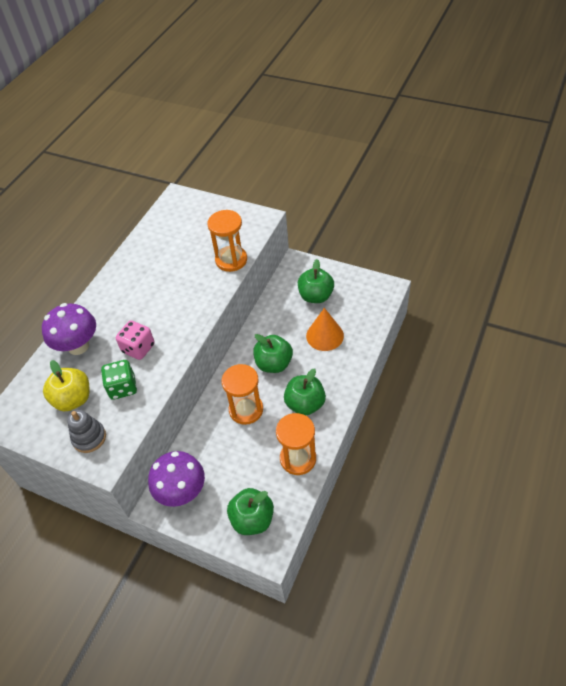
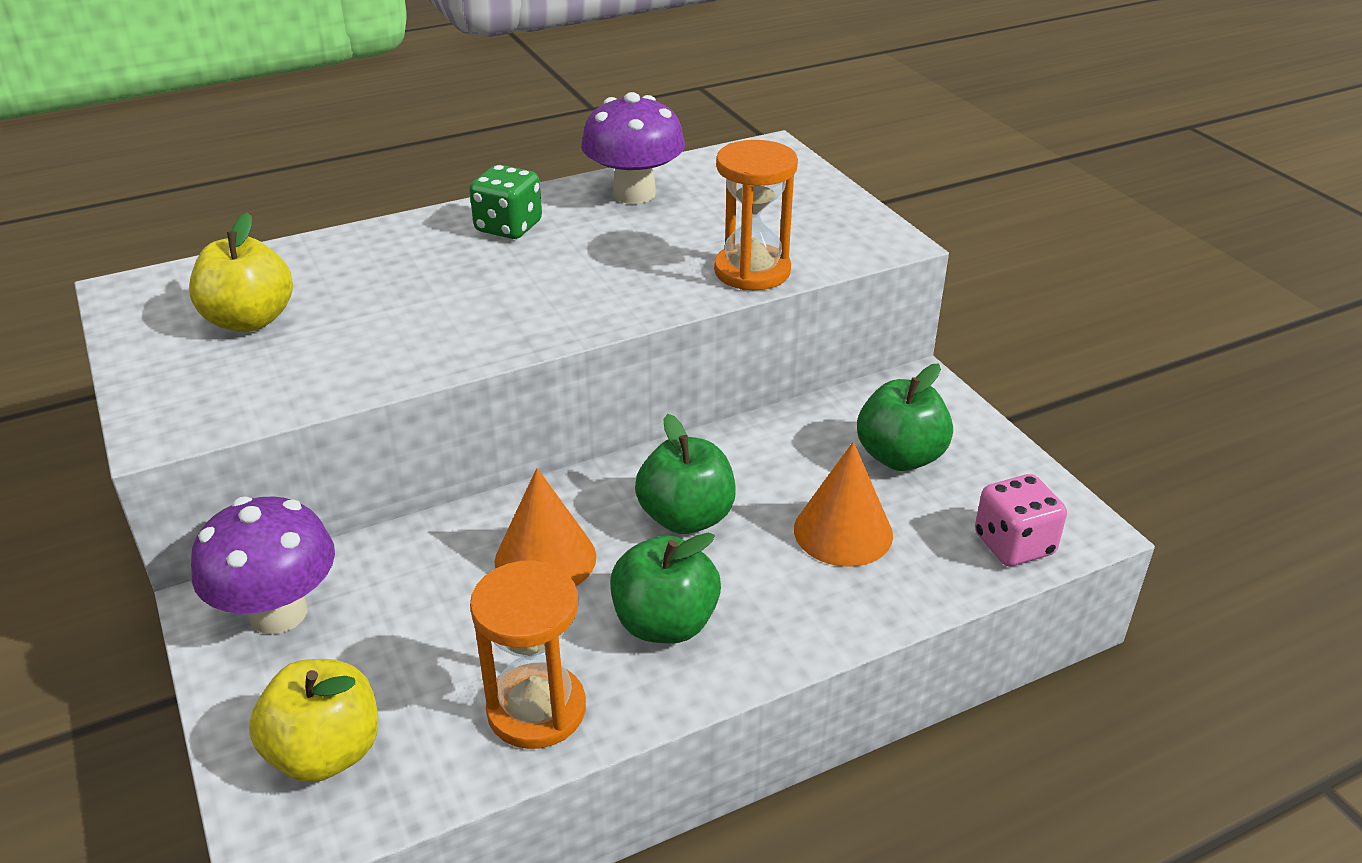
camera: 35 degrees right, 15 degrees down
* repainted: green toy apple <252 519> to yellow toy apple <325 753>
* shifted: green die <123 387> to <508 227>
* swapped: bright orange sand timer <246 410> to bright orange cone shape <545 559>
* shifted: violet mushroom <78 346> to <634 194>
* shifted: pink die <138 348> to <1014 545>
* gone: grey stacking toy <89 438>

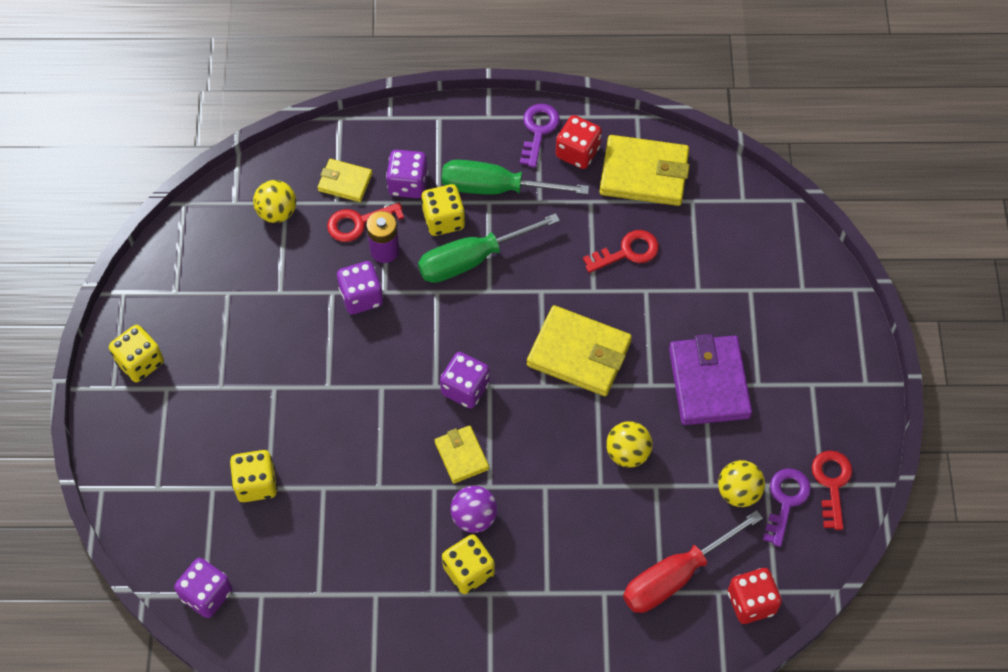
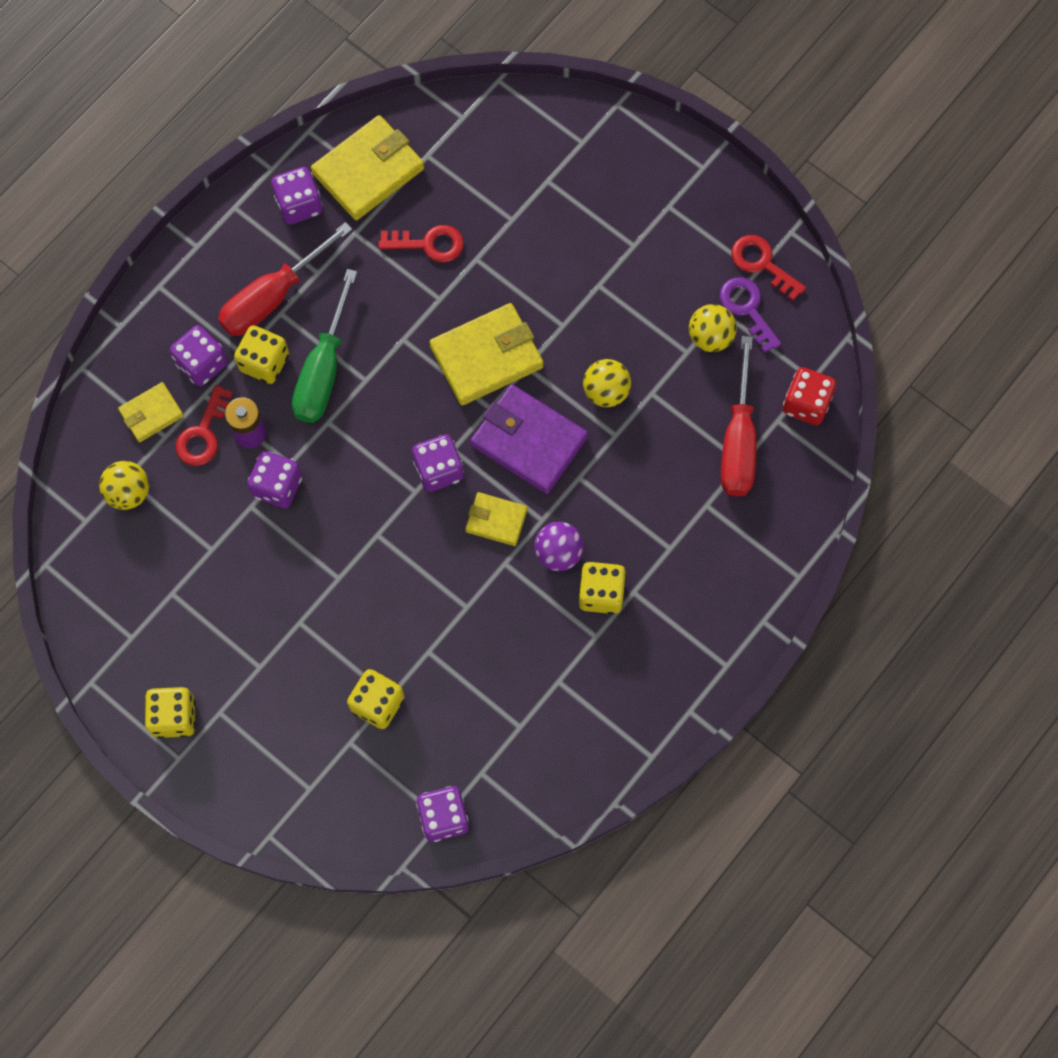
camera: 50 degrees left, 10 degrees up
* repainted: green flat screwdriver <496 188> to crimson flat screwdriver <273 296>
* repainted: crimson die <577 152> to violet die <299 205>
* rotated: crimson latchkey <627 252> = <429 244> 75 degrees clockwise
* shifted: violet card wallet <709 383> to <529 441>
* gone: violet latchkey <538 130>

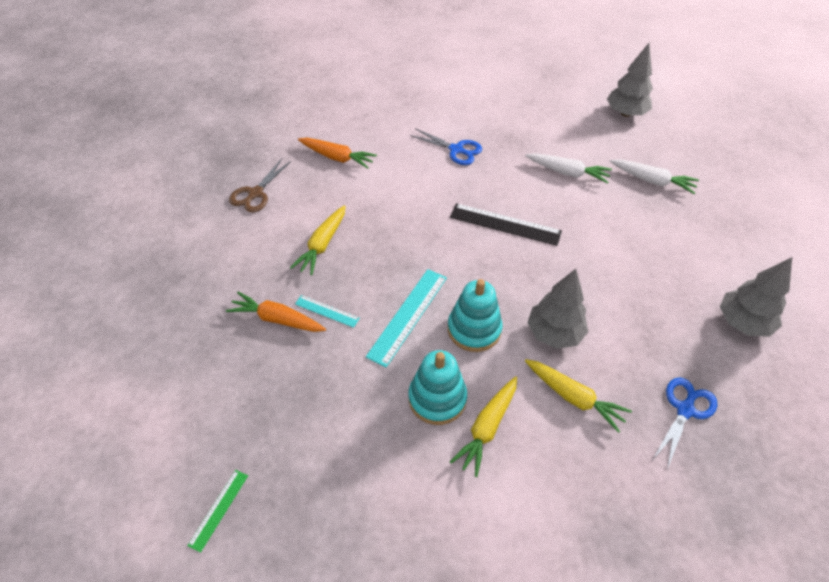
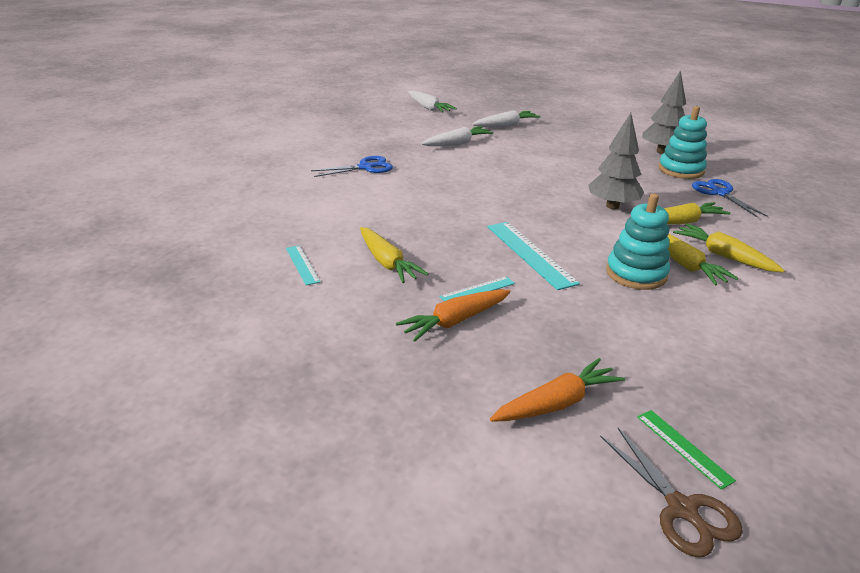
camera: 55 degrees left, 20 degrees down
* new: aqua straightedge <302 264>
* swapped: grey toy tree <626 113> to white root vegetable <428 108>
* shifted: bright orange root vegetable <337 157> to <556 403>
* shifted: russet pair of scissors <255 193> to <681 509>
* shifted: aqua stacking toy <474 329> to <681 170>
* new: yellow root vegetable <723 256>
* gone: jet-black straightedge <505 224>

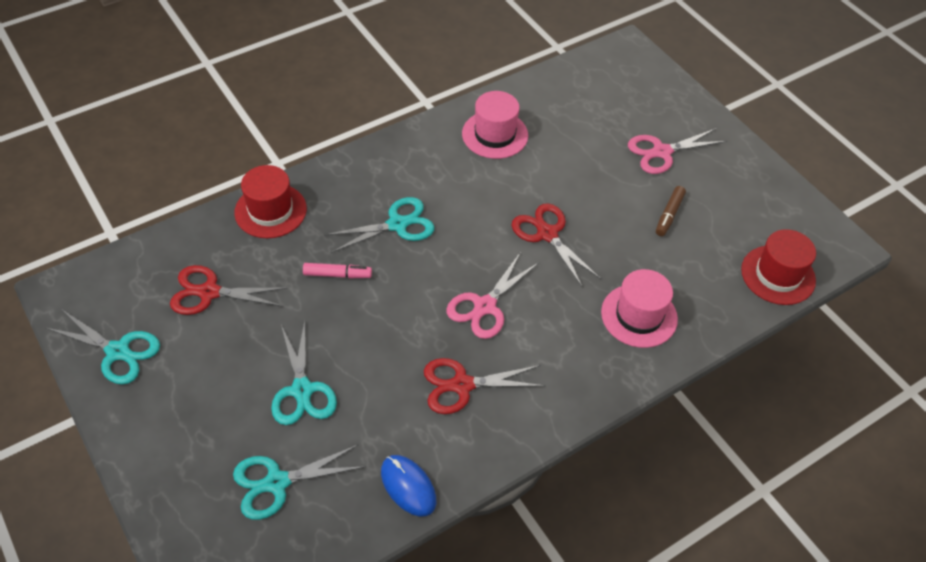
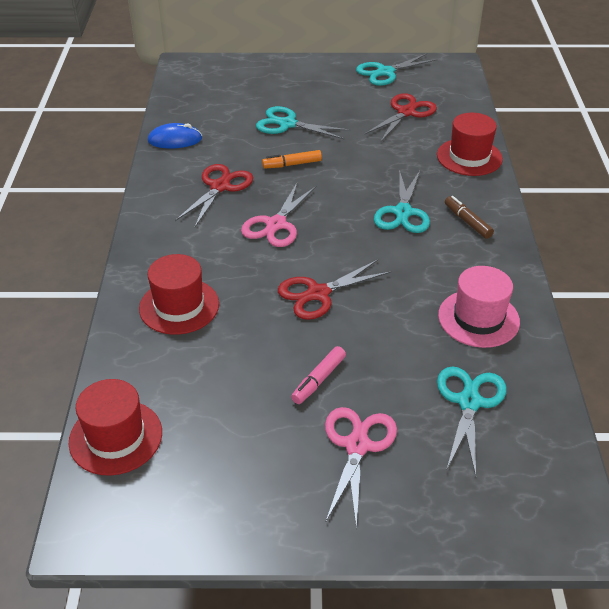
camera: 125 degrees right, 10 degrees down
* repainted: pink hat <639 315> to crimson hat <179 306>
* rotated: pink pair of scissors <485 306> = <276 224> 135 degrees counterclockwise
* new: bright orange marker <292 164>
* rotated: crimson pair of scissors <547 234> = <318 294> 150 degrees clockwise
* shifted: pink marker <337 274> to <318 380>
* shifted: aqua pair of scissors <277 482> to <469 402>
* shifted: russet marker <669 215> to <467 222>

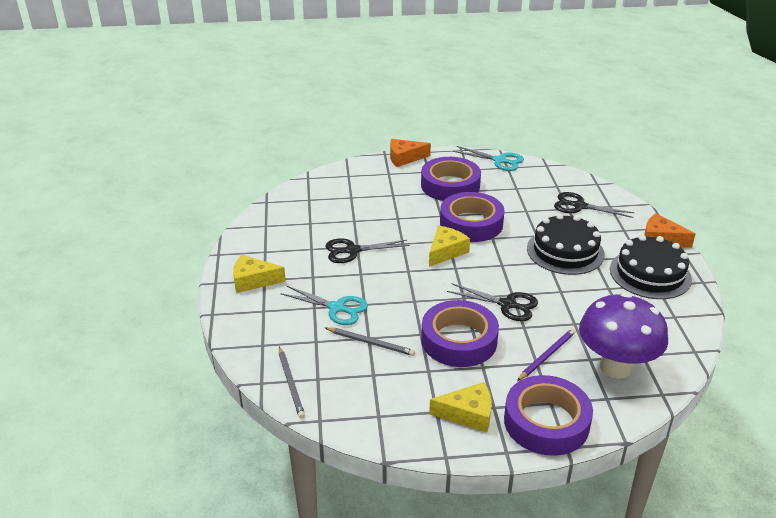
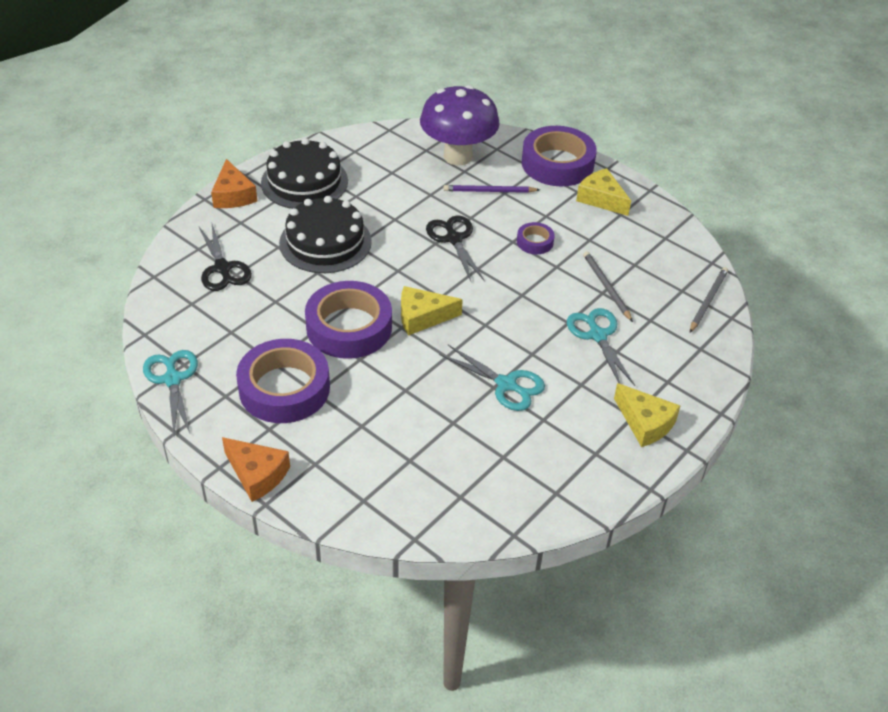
camera: 135 degrees left, 10 degrees up
* repainted: jet-black pair of scissors <352 251> to aqua pair of scissors <506 384>
* scaled: violet tape <459 340> = <535 242> x0.47

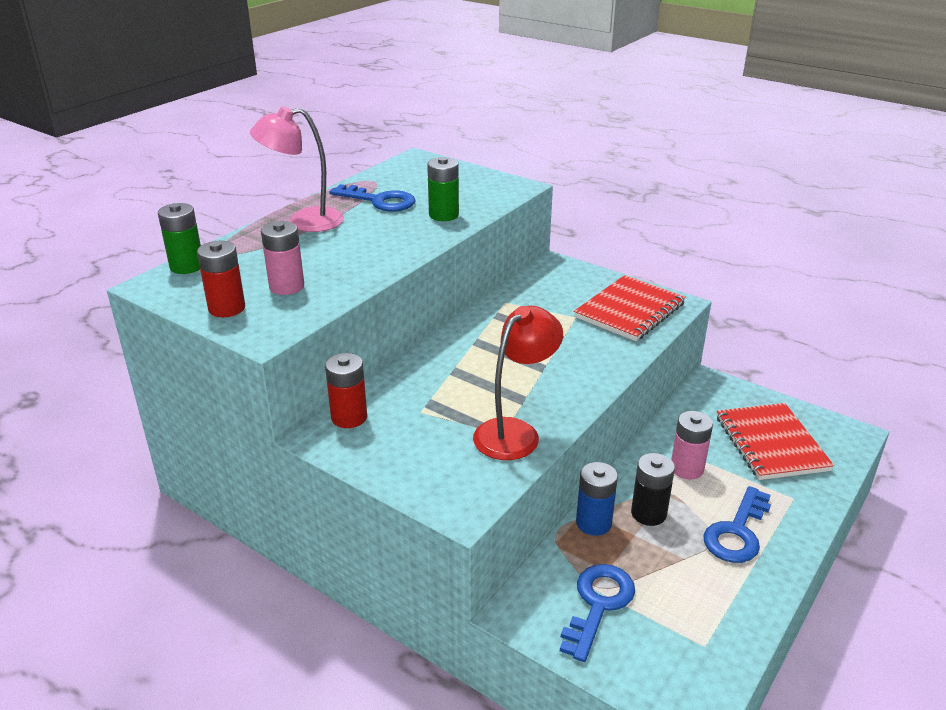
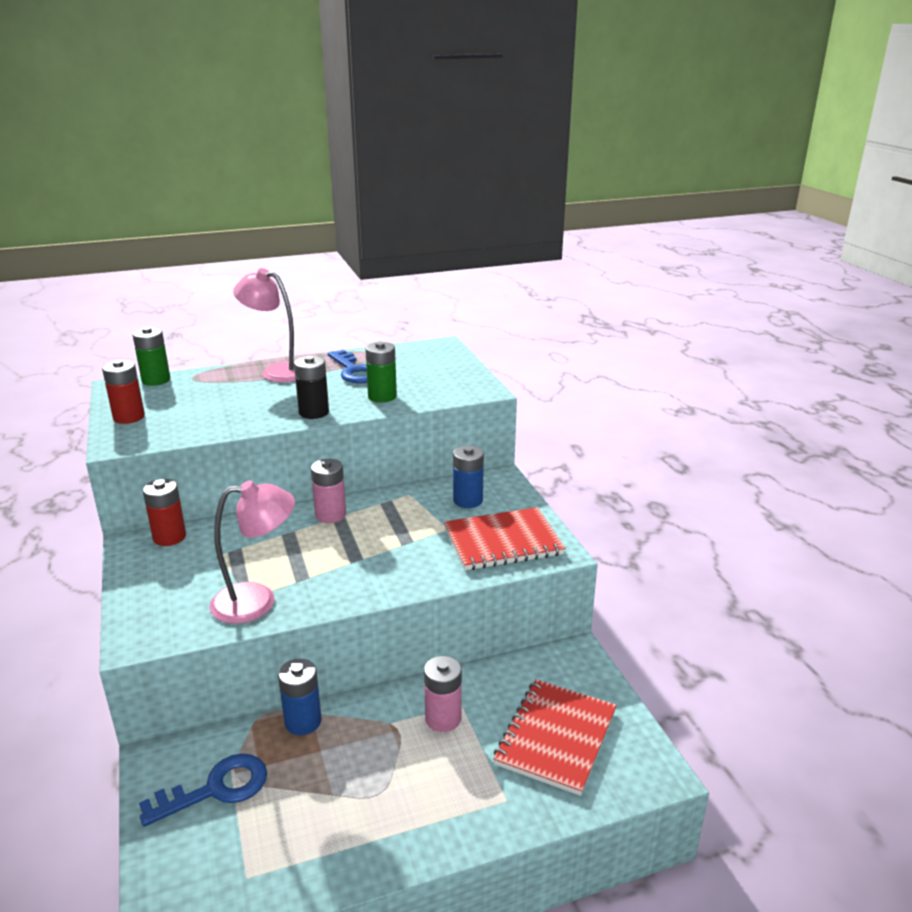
camera: 35 degrees right, 5 degrees down
* repainted: crimson lamp <515 432> to pink lamp <257 601>
* shifted: jet-black power cell <648 513> to <314 412>
* shifted: pink power cell <286 286> to <330 515>
* new: royal blue power cell <468 500>
* gone: royal blue latchkey <737 532>

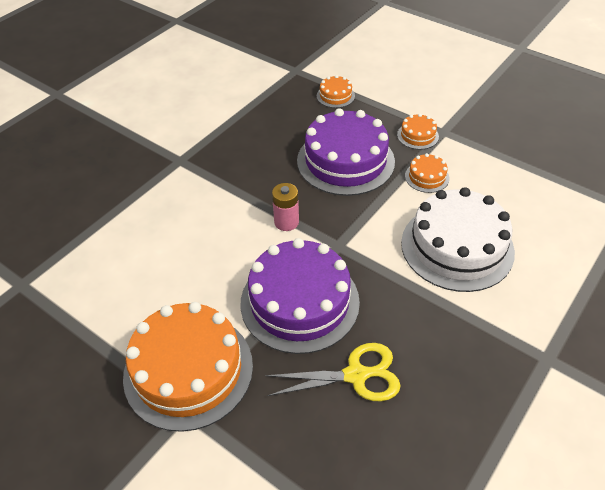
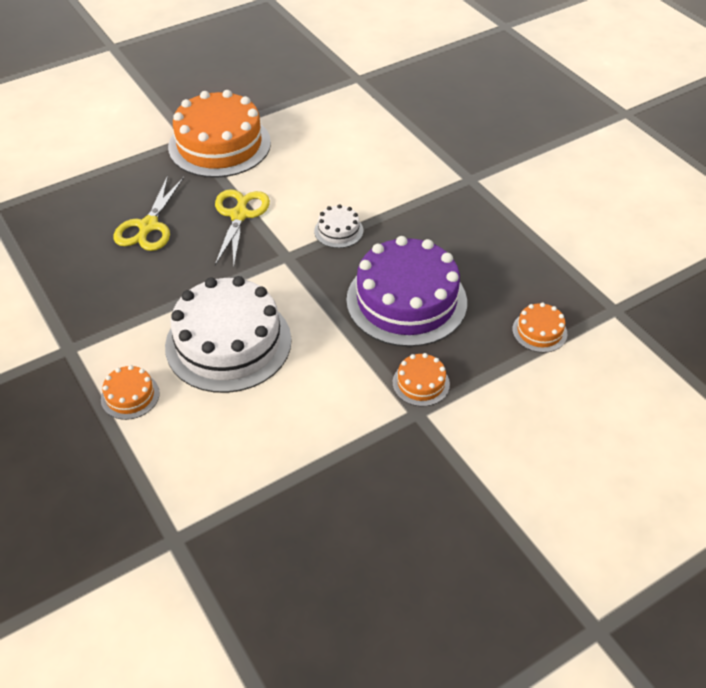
camera: 110 degrees right, 0 degrees up
* shifted: bright orange layer cake <427 177> to <130 396>
* swapped: violet layer cake <300 302> to yellow pair of scissors <239 215>
* swapped: pink power cell <286 222> to white layer cake <338 231>

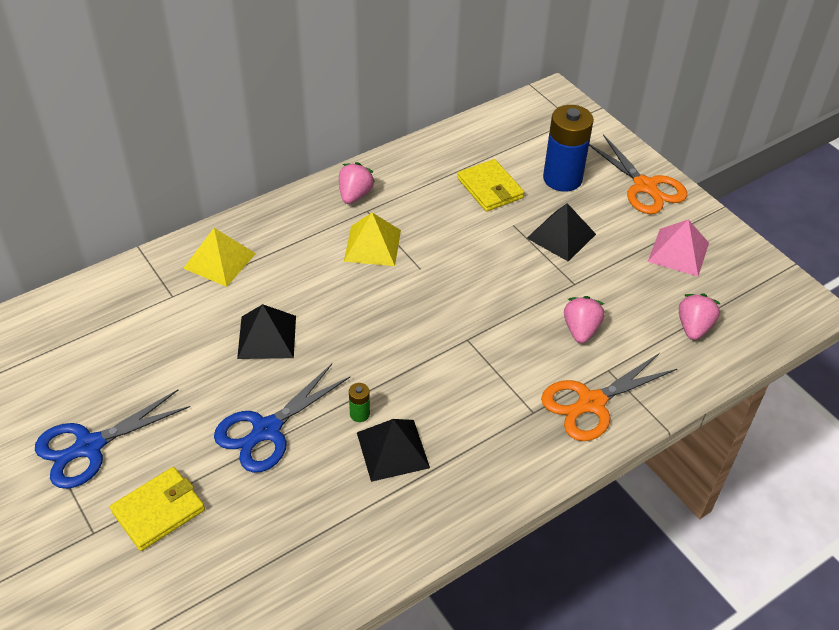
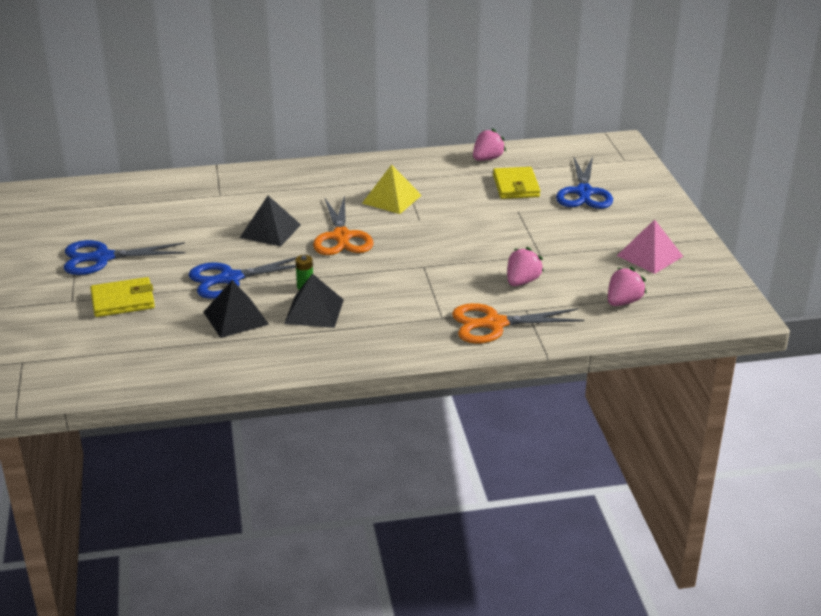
camera: 25 degrees right, 15 degrees down
* shifted: jet-black pyramid <561 236> to <236 318>
* shifted: bright orange pair of scissors <645 186> to <341 237>
* shifted: pink berry <355 195> to <487 159>
* swapped: royal blue power cell <562 178> to royal blue pair of scissors <584 192>
* gone: yellow pyramid <219 261>

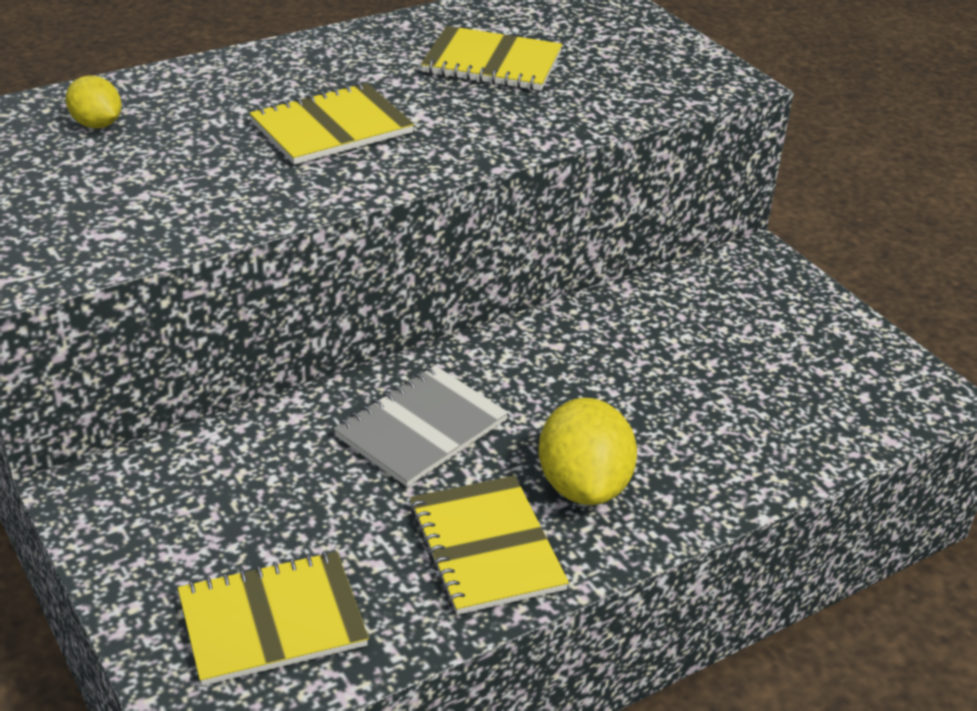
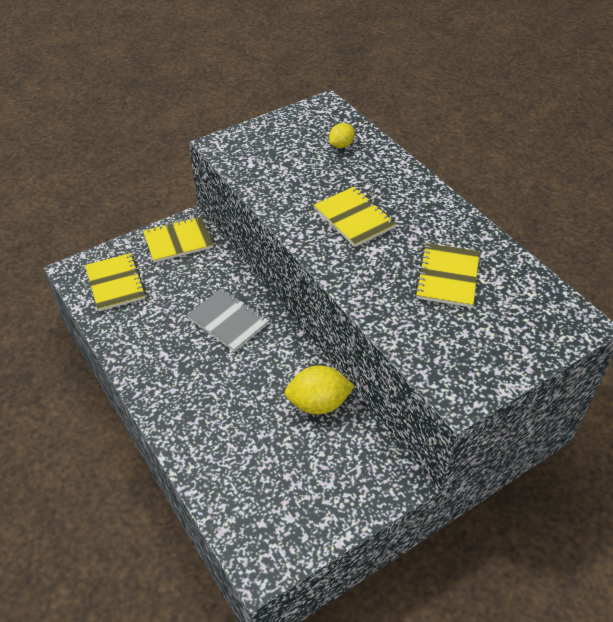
camera: 90 degrees right, 10 degrees up
* shifted: yellow notepad <486 547> to <178 241>
* shifted: yellow toy lemon <583 486> to <318 403>

